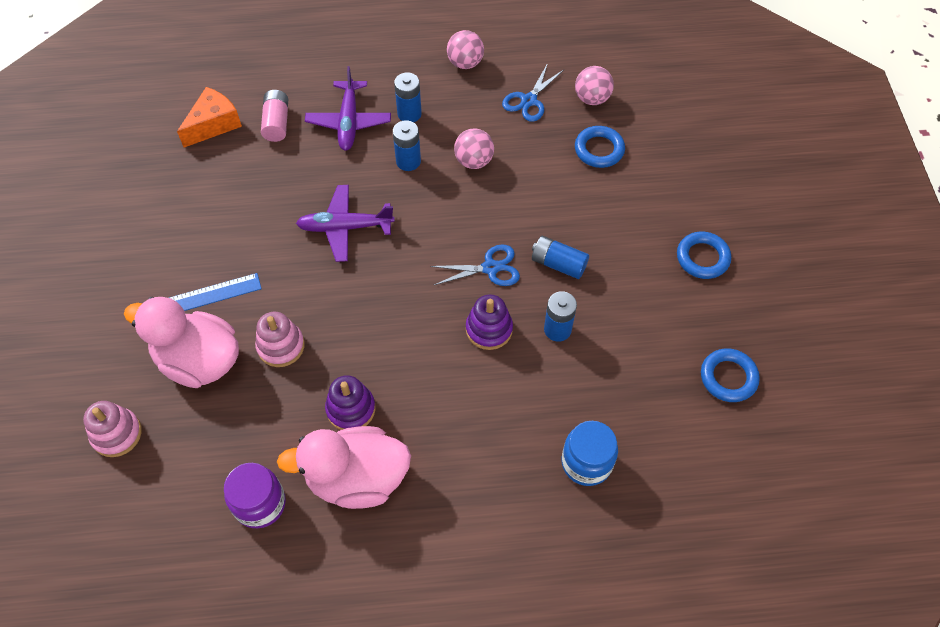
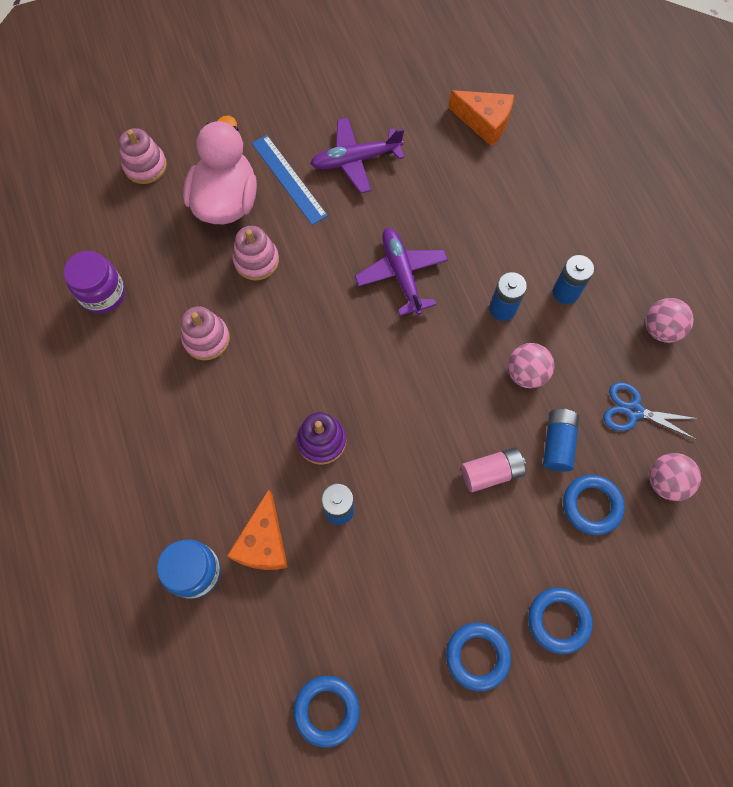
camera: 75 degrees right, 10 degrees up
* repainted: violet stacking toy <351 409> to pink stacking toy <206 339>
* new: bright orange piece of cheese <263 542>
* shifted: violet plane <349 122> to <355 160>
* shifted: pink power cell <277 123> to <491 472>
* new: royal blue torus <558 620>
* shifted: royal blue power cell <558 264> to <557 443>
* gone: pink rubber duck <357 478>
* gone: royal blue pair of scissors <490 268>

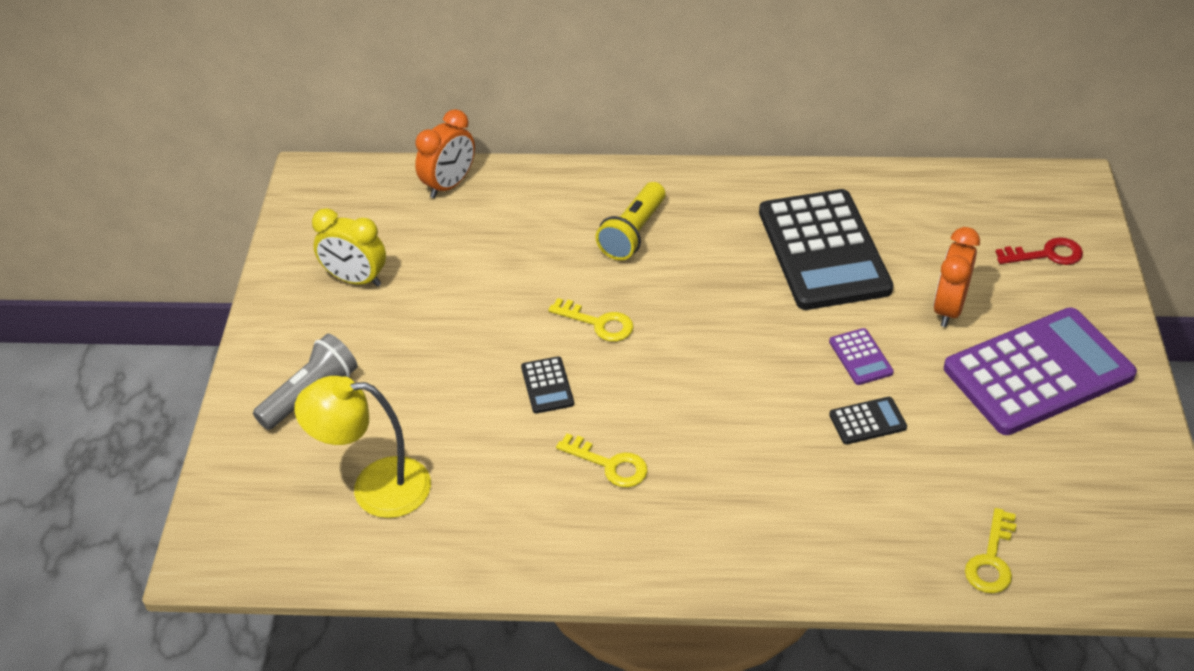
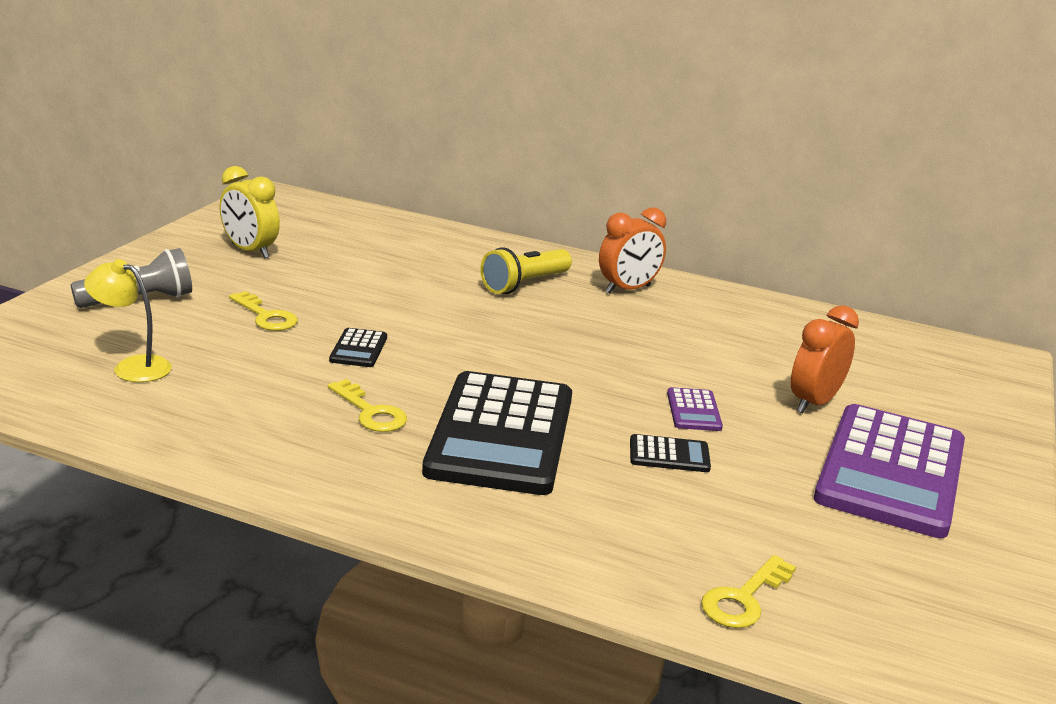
camera: 15 degrees right, 20 degrees down
* scaled: yellow lamp <375 487> = <132 366> x0.67
* shifted: yellow latchkey <598 323> to <266 316>
* shifted: jet-black calculator <823 251> to <501 434>
* shifted: bright orange bedside clock <449 185> to <628 289>
* rotated: violet calculator <1038 372> = <890 471> 120 degrees clockwise
* gone: crimson latchkey <1046 254>

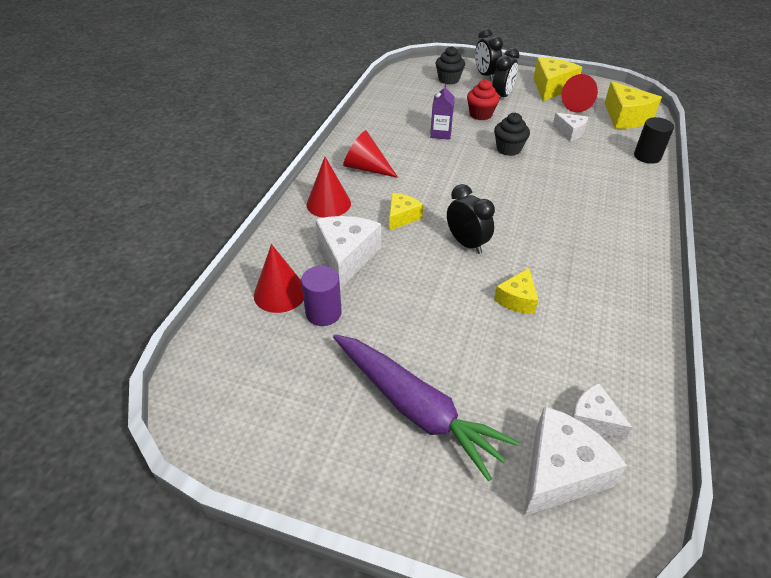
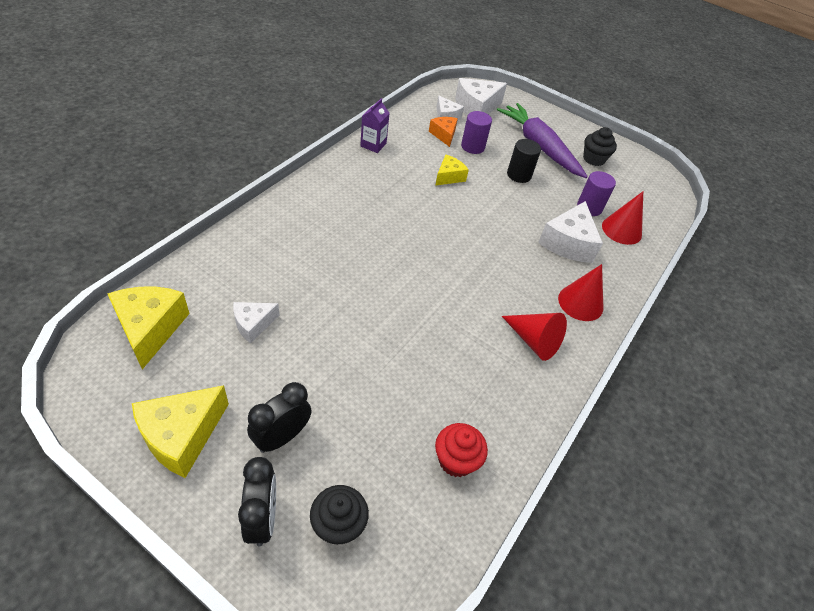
camera: 170 degrees left, 5 degrees up
* rotated: white piece of cheese <570 132> = <253 324> 90 degrees counterclockwise
* shifted: violet juice carton <440 133> to <373 145>
* new: bright orange piece of cheese <444 135>
* shifted: crimson cupcake <480 114> to <456 460>
* new: violet cylinder shape <472 147>
* shifted: jet-black cylinder shape <647 156> to <519 175>
* shifted: jet-black cupcake <508 149> to <593 159>
* gone: yellow piece of cheese <402 217>
* gone: jet-black bedside clock <466 243>
* gone: crimson cone shape <580 105>

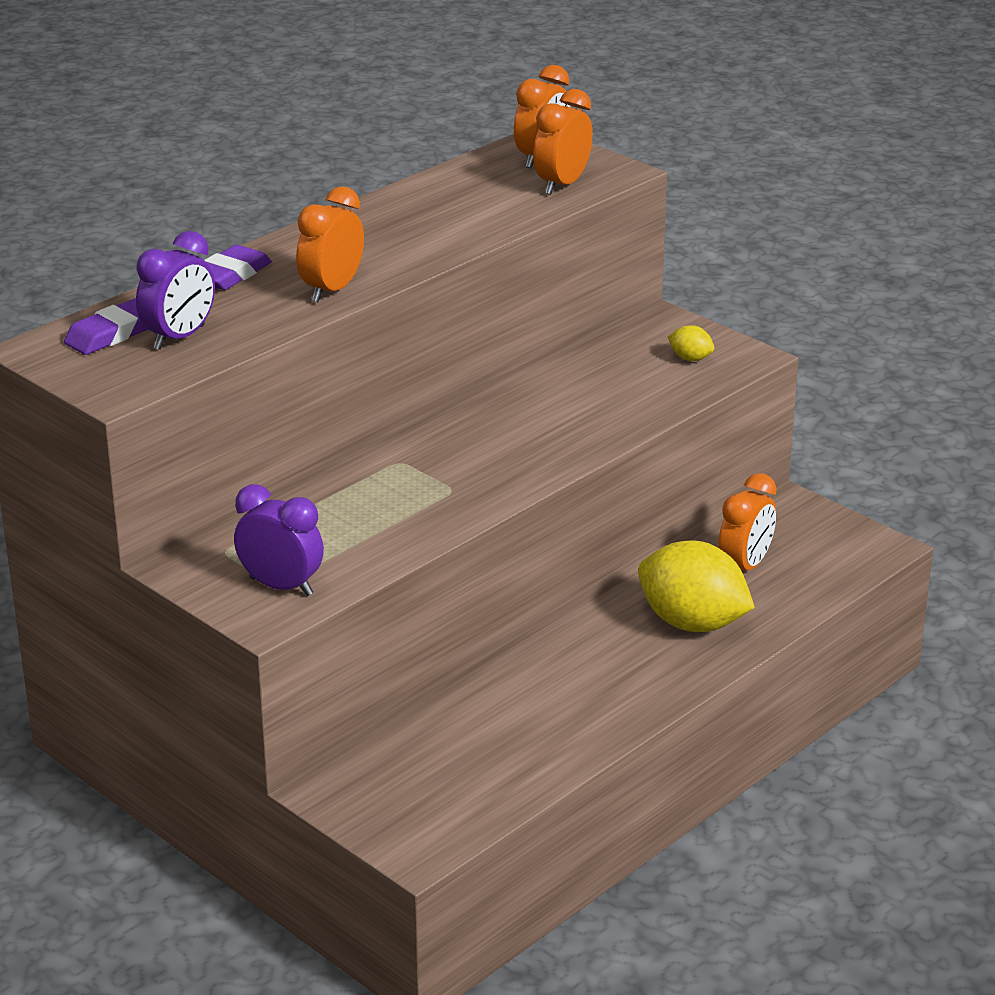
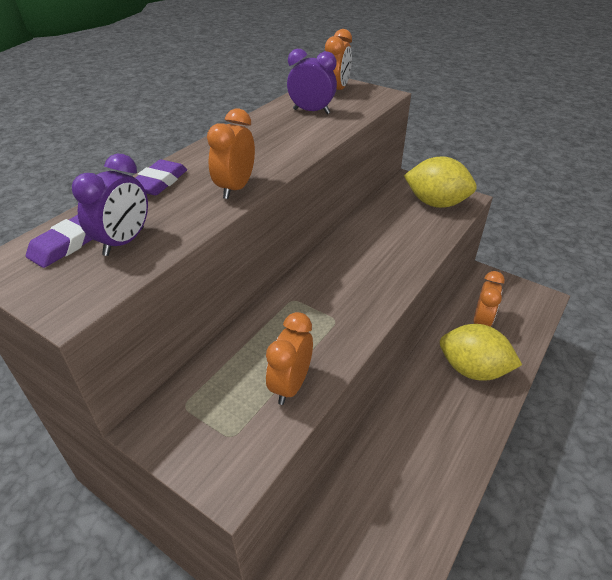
camera: 10 degrees left, 10 degrees up
* shifted: bright orange bedside clock <562 185> to <290 385>
* shifted: violet bedside clock <281 586> to <311 111>
* scaled: yellow toy lemon <690 358> = <436 203> x2.37

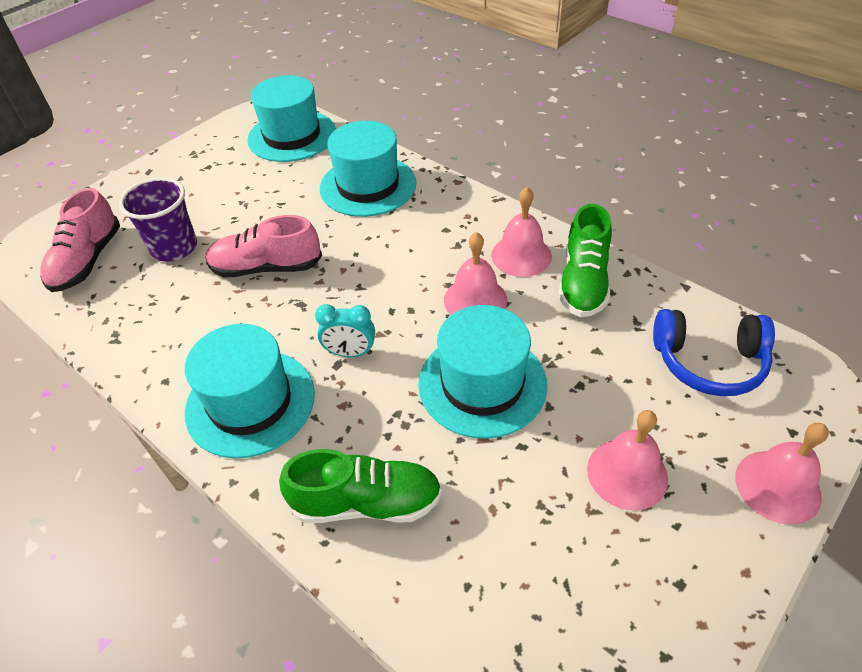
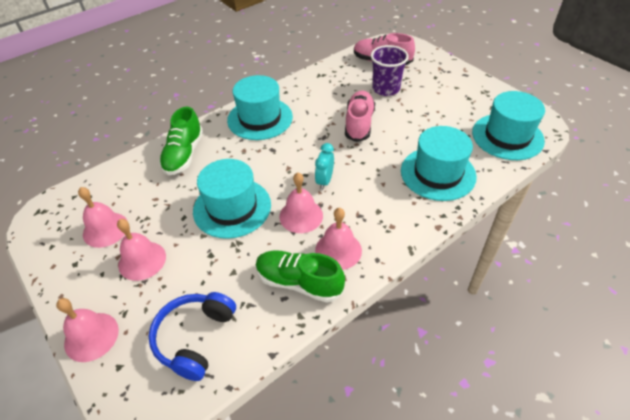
camera: 100 degrees right, 0 degrees up
* new: pink bell <105 229>
* shifted: aqua bedside clock <350 353> to <324 181>

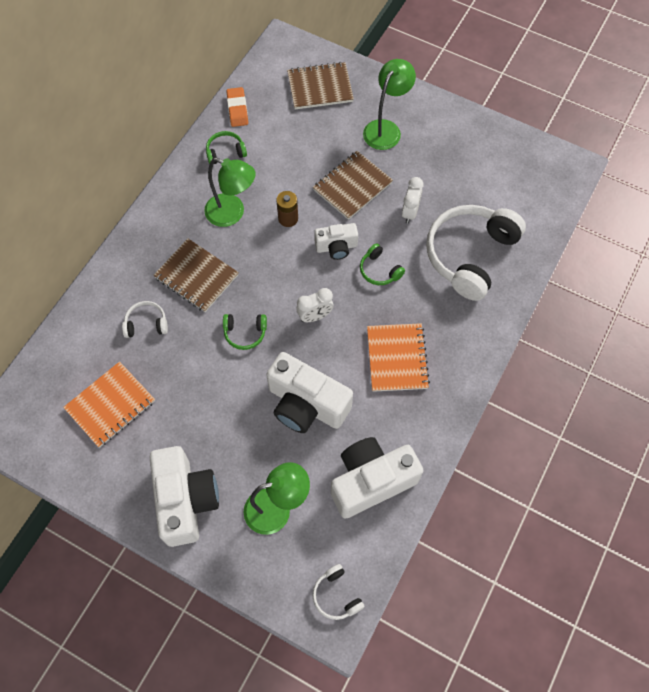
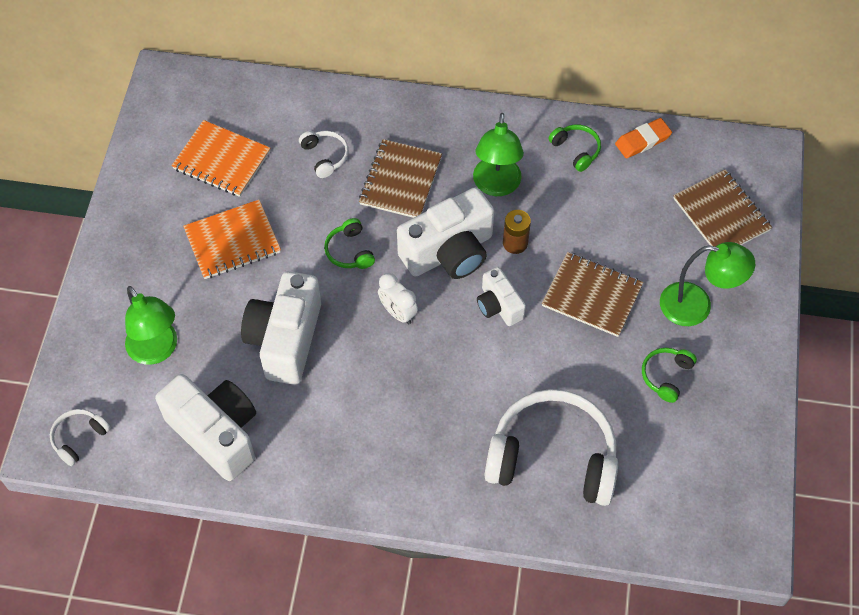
camera: 70 degrees right, 5 degrees down
* shifted: bright orange notepad <396 358> to <232 241>
* shifted: white photo camera <186 500> to <449 252>
* shifted: green headset <379 270> to <666 376>
* gone: white bedside clock <410 212>

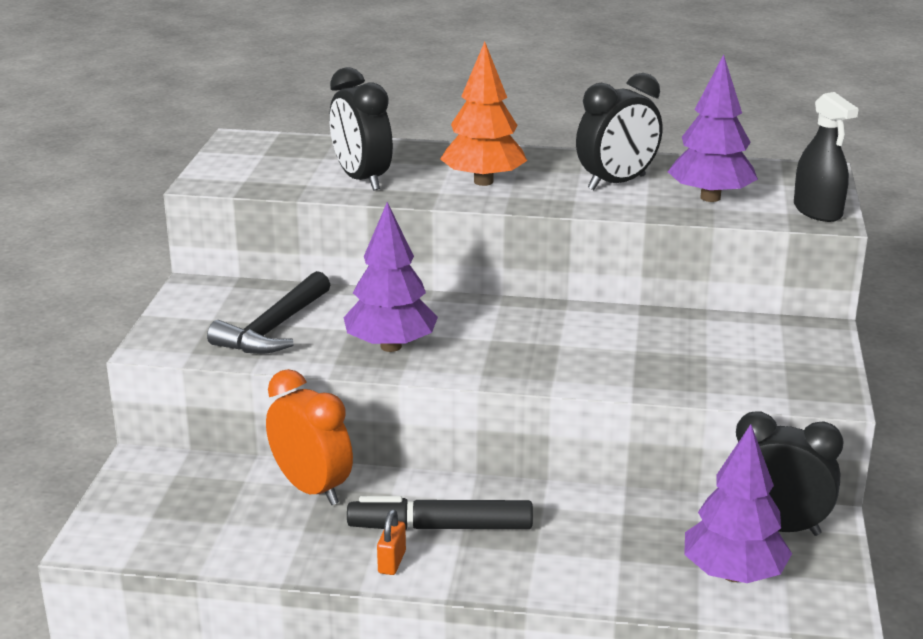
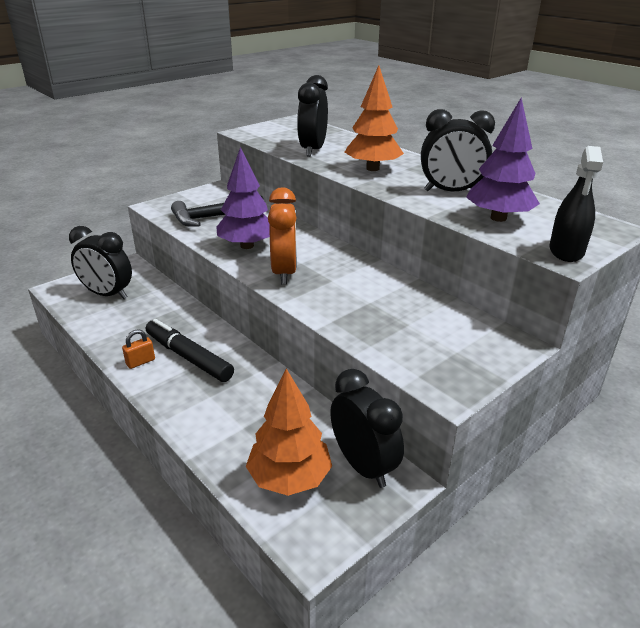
camera: 40 degrees right, 5 degrees up
* new: jet-black bedside clock <107 294>
* repainted: violet toy tree <733 574> to bright orange toy tree <289 478>
* shifted: bright orange bedside clock <311 488> to <284 272>

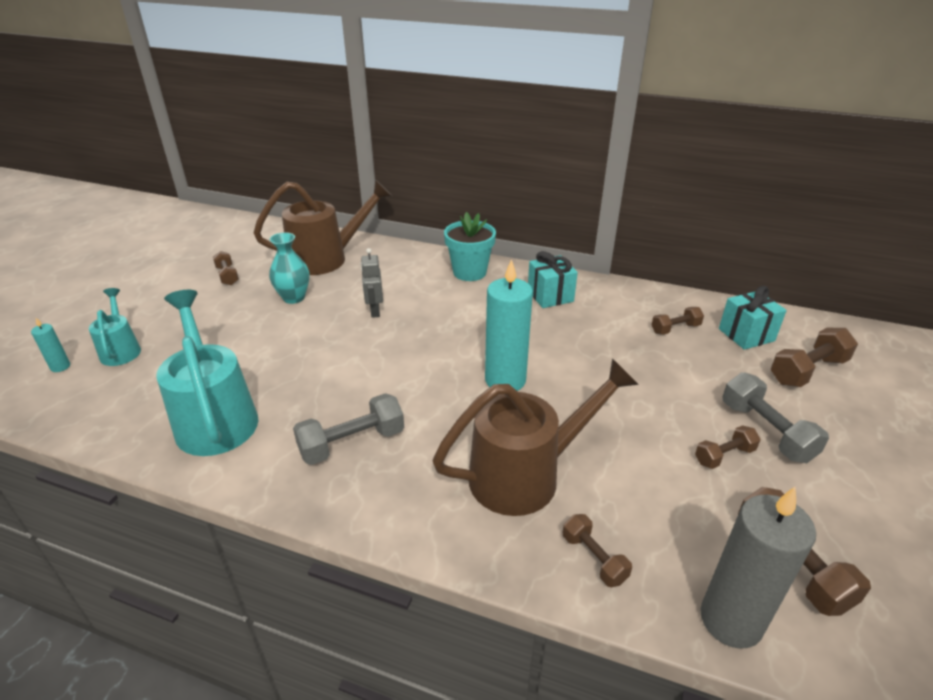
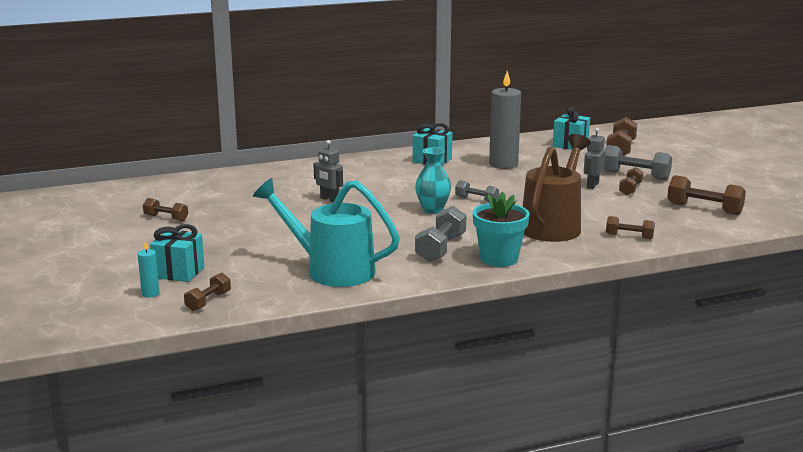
camera: 40 degrees left, 15 degrees down
* swapped: aqua sprinkling can <121 350> to aqua present <179 272>
* shifted: russet free weight <675 329> to <208 301>
* shifted: aqua flower vase <294 297> to <432 210>
* swapped: aqua wax candle <505 380> to grey free weight <476 200>
* shifted: aqua plant pot <469 272> to <499 259>
* shifted: grey wax candle <731 620> to <503 164>
* new: grey robot <592 185>
* gone: russet sprinkling can <326 259>

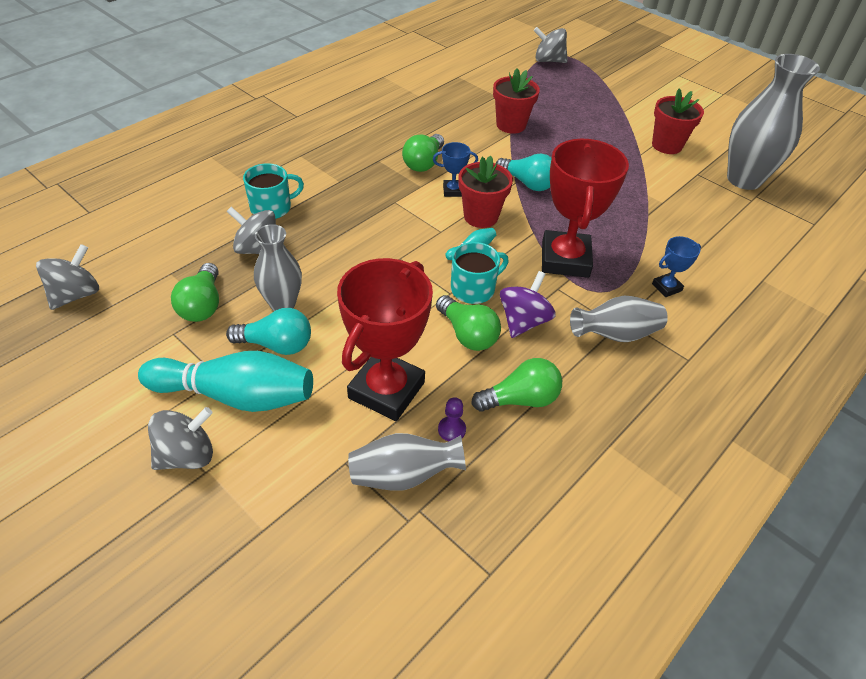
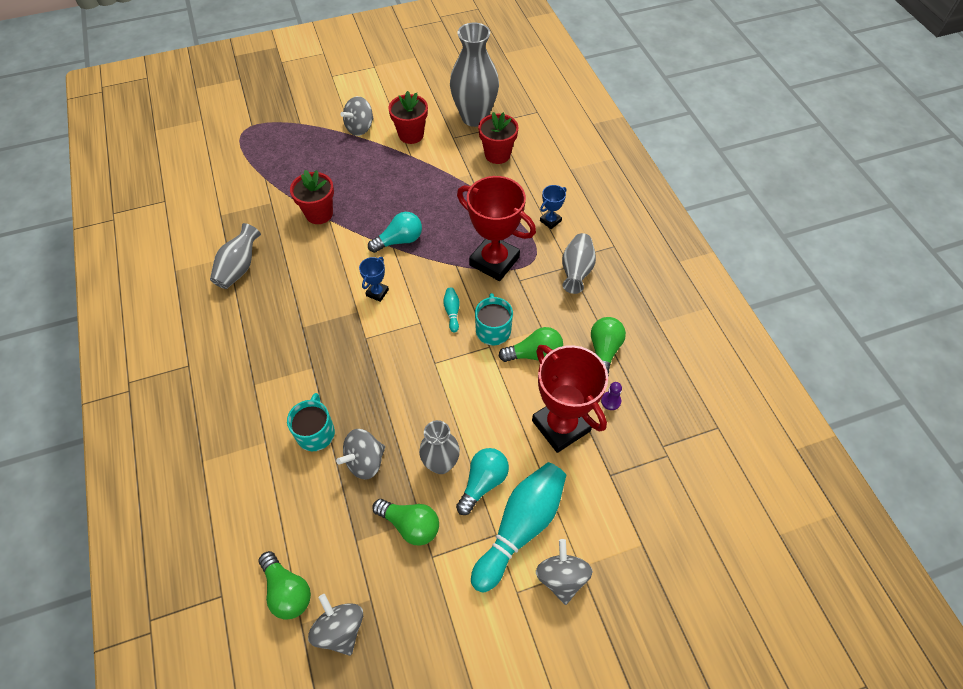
camera: 60 degrees left, 10 degrees up
* shifted: grey flower vase <404 475> to <239 268>
* shifted: green light bulb <424 163> to <287 591>
* shifted: grey spinning top <548 60> to <360 128>
* shifted: crimson plant pot <481 216> to <497 154>
* rotated: royal blue award cup <666 287> = <550 221> 45 degrees clockwise
* gone: violet spinning top <523 321>

